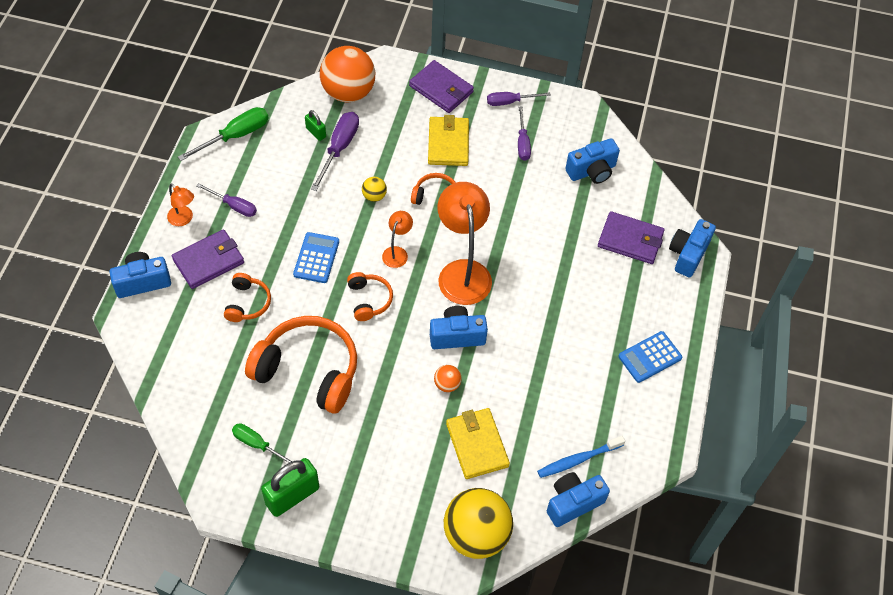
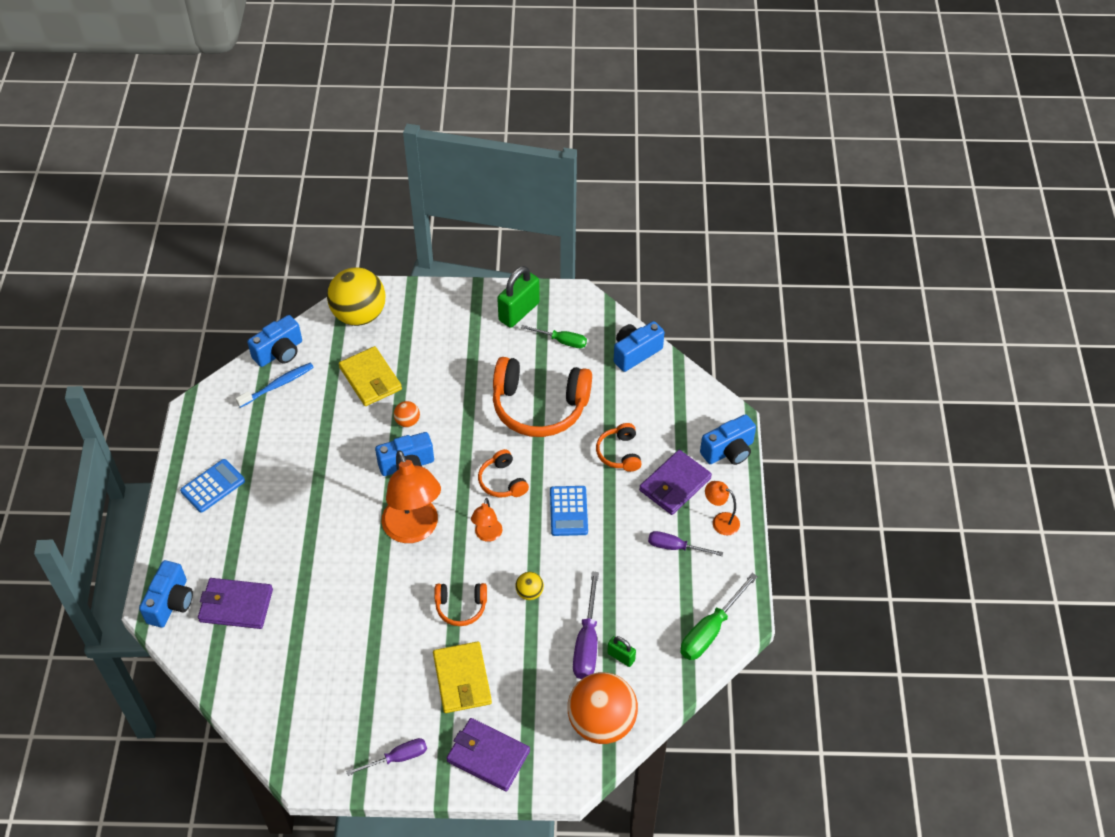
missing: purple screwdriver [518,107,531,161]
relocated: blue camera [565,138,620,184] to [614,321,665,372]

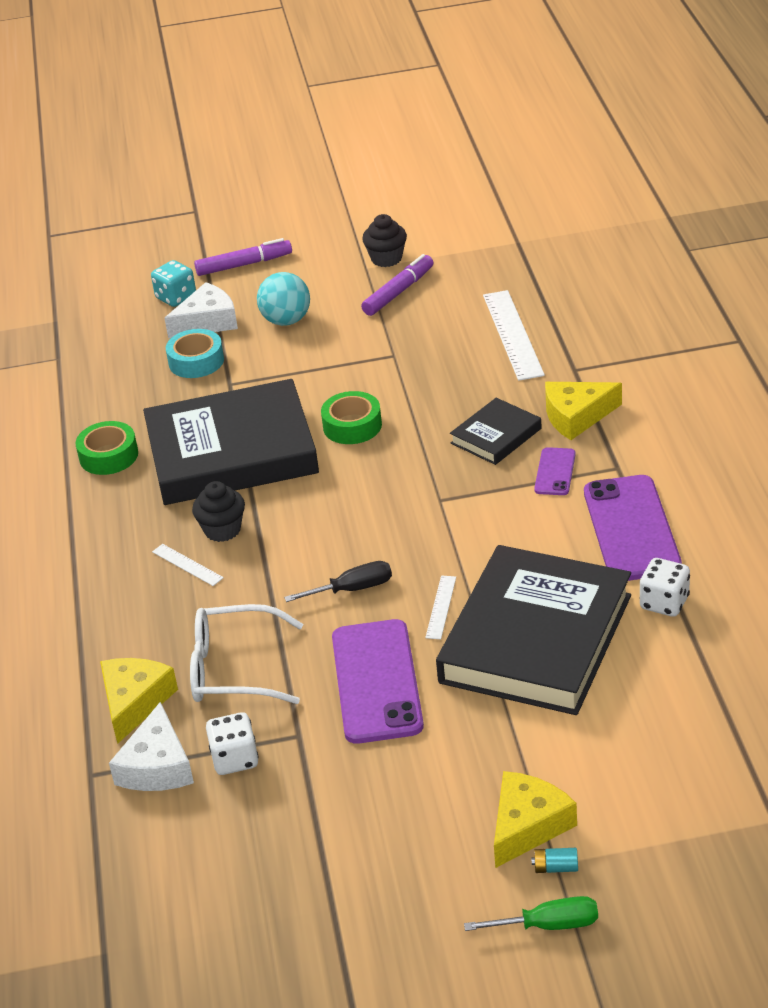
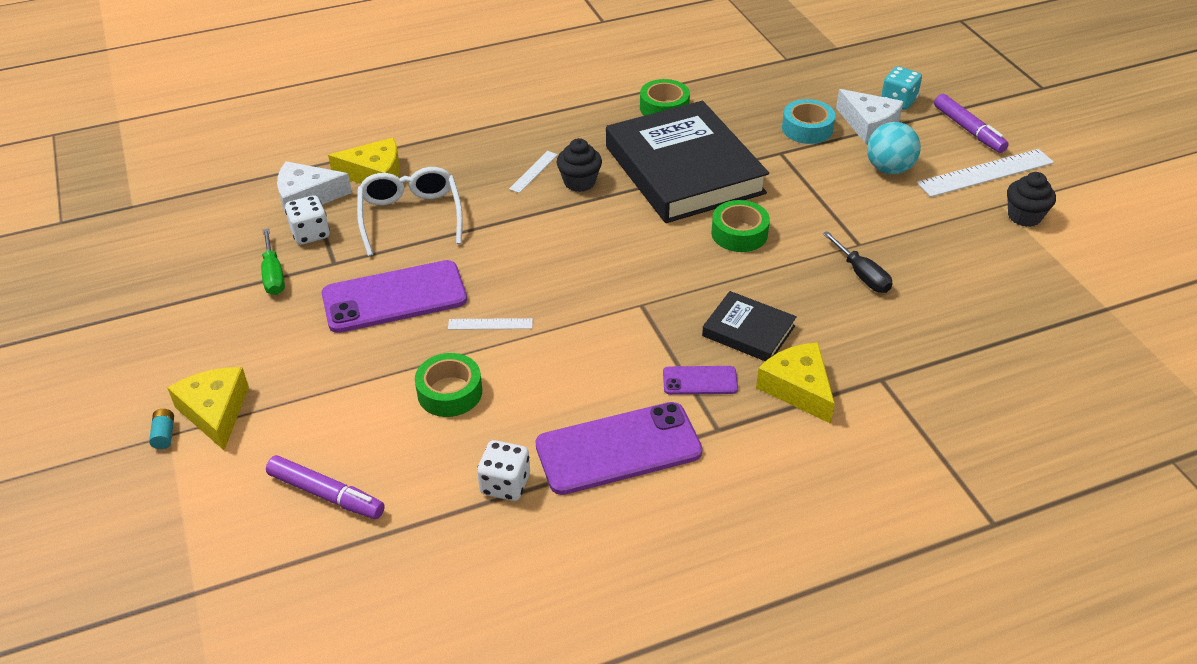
relocated: black screwdriver [284,561,392,602] to [822,231,892,293]; purple marker [361,254,434,316] to [266,455,385,519]; green screwdriver [464,896,598,931] to [261,228,285,295]; white ruler [483,290,545,381] to [917,149,1054,197]
exchanged: black book [436,545,631,715] to green tape [415,353,482,417]
spun: yellow cheese [494,771,577,868] = [168,367,249,450] 135 degrees counterclockwise

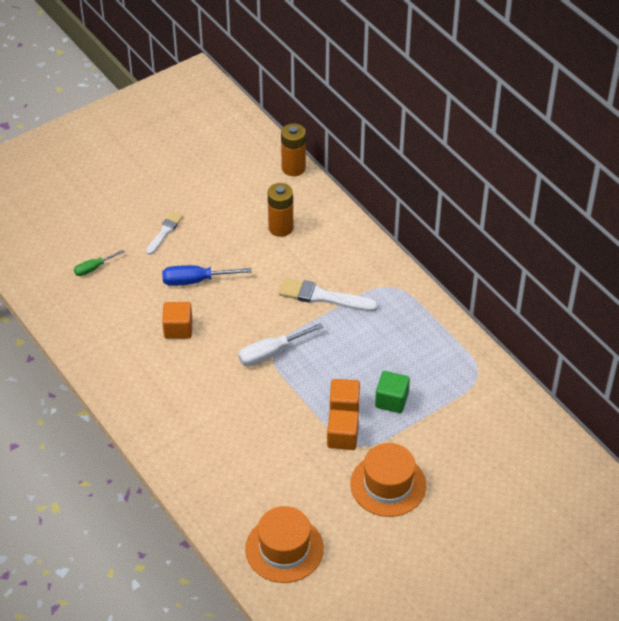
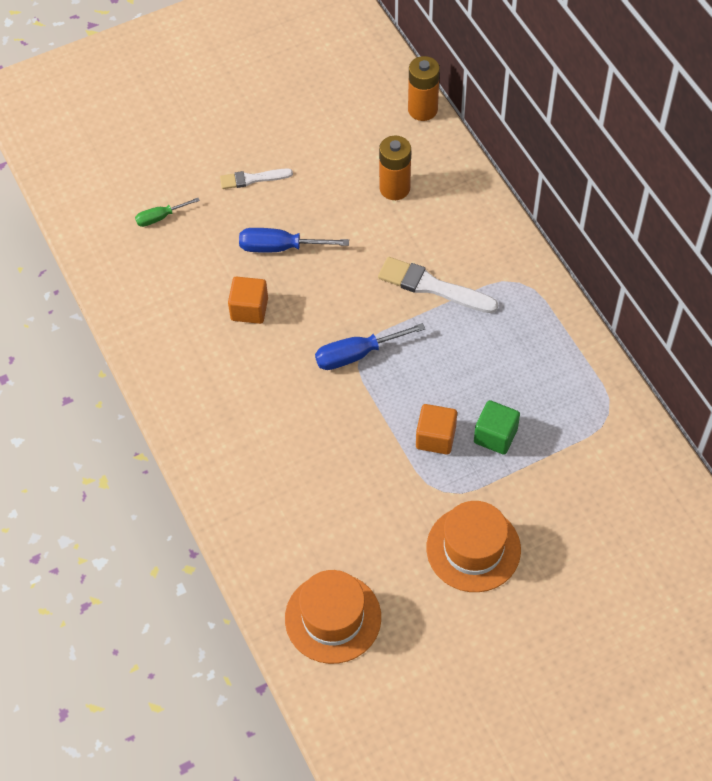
missing: orange cube [327,410,359,450]
colour: white screwdriver [238,323,323,366] to blue screwdriver [315,323,425,370]
spun: white brush [146,212,183,255] = [220,169,293,189] 135 degrees counterclockwise

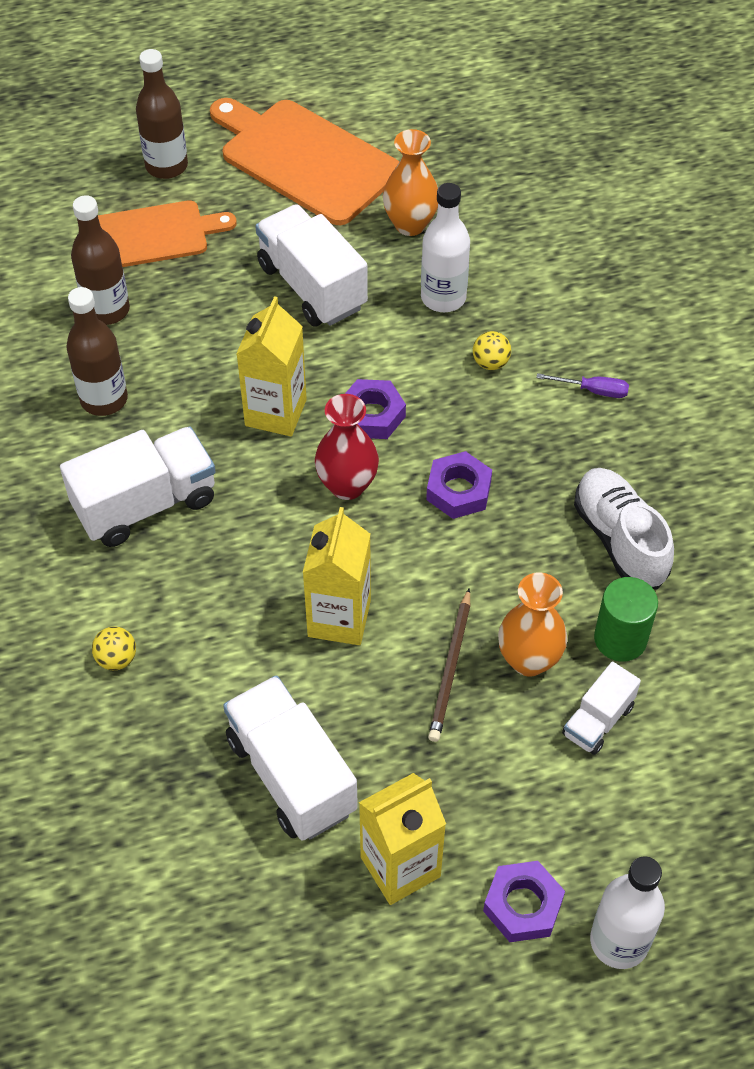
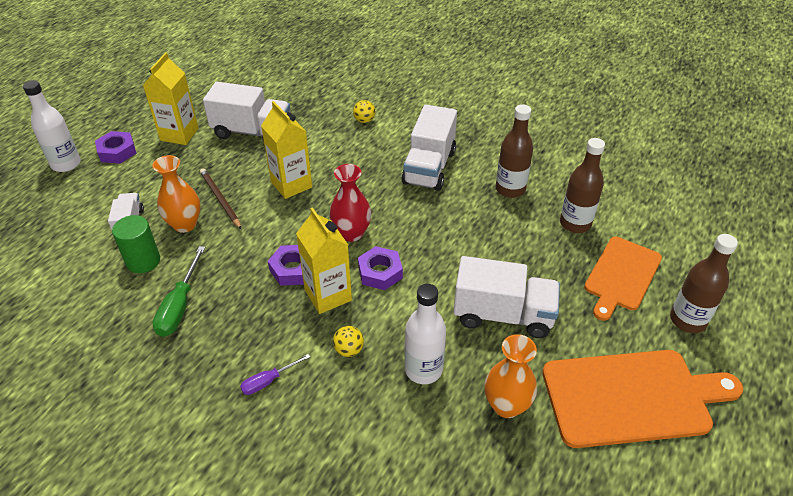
relocated: yellow carton [236,296,307,437] to [296,207,352,314]
exchanged: white shoe [574,468,674,589] to green screwdriver [153,246,206,337]

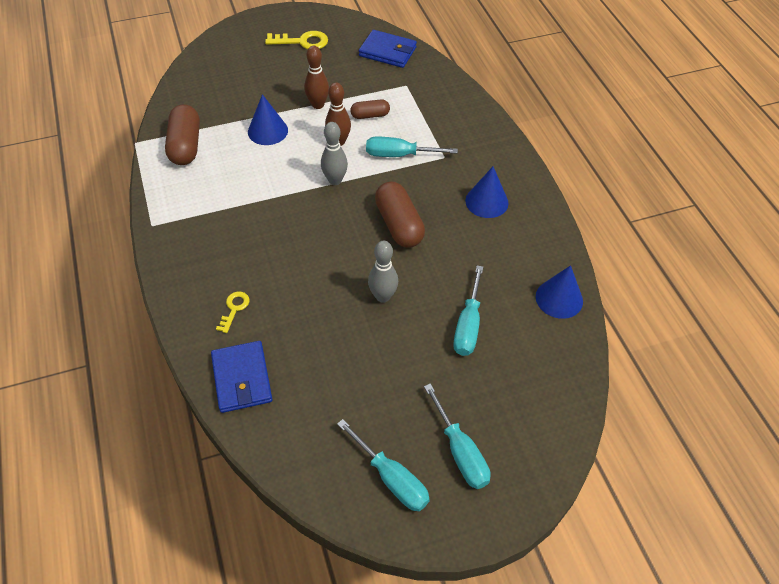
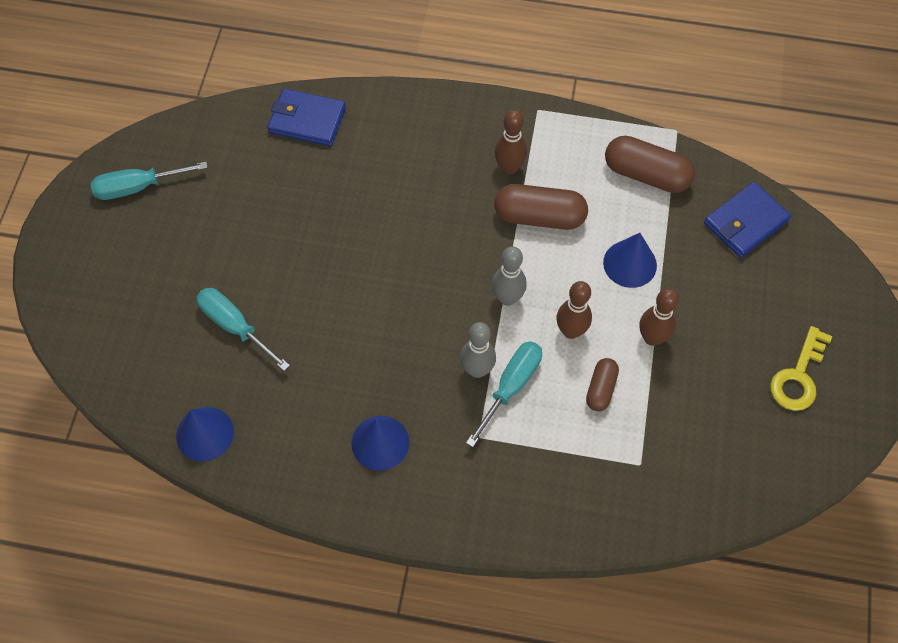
missing: yellow key [216,291,250,333]; turquoise screwdriver [424,383,491,489]
appeared: brown bowling pin [495,110,527,175]
relocated: blue wallet [359,30,417,68] to [704,182,791,258]; grey bowling pin [368,241,398,303] to [460,322,496,378]; brown capsule [375,182,425,248] to [494,184,588,230]

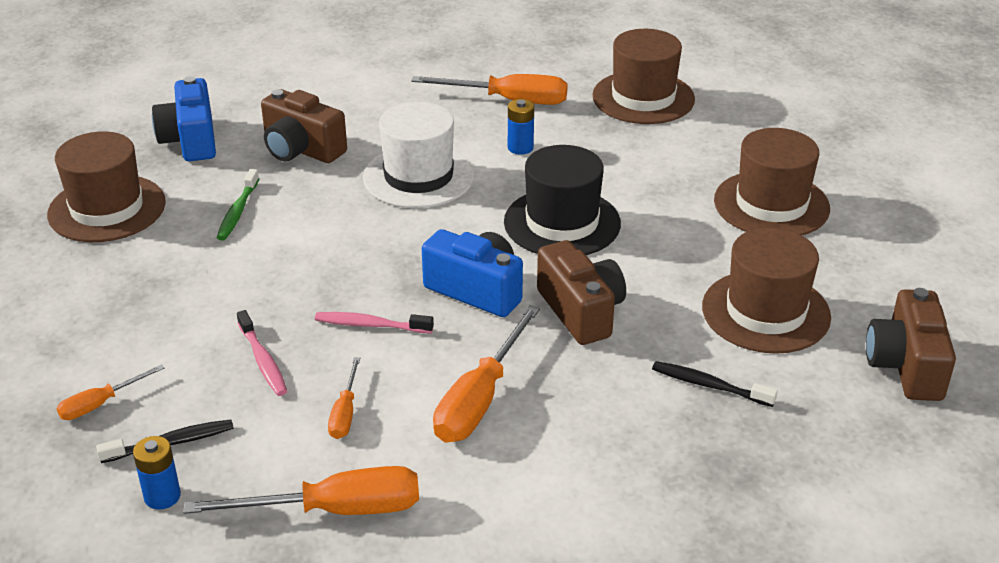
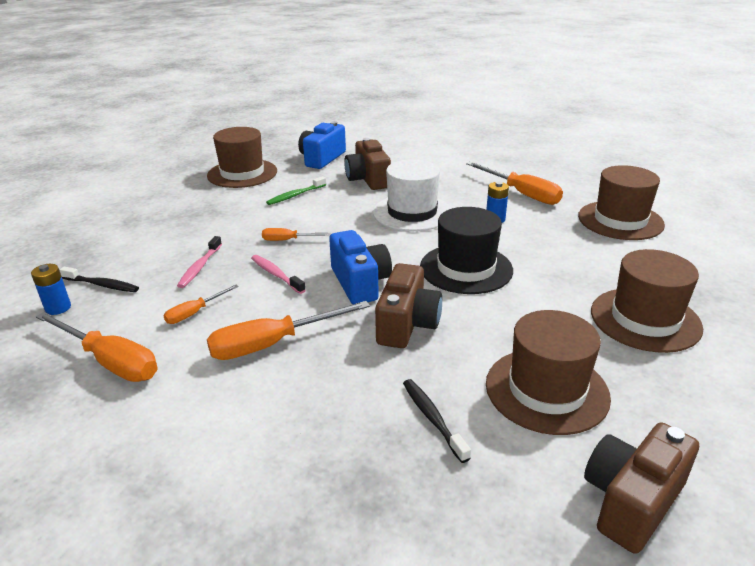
relocated: orange screwdriver [56,365,164,420] to [262,228,332,241]

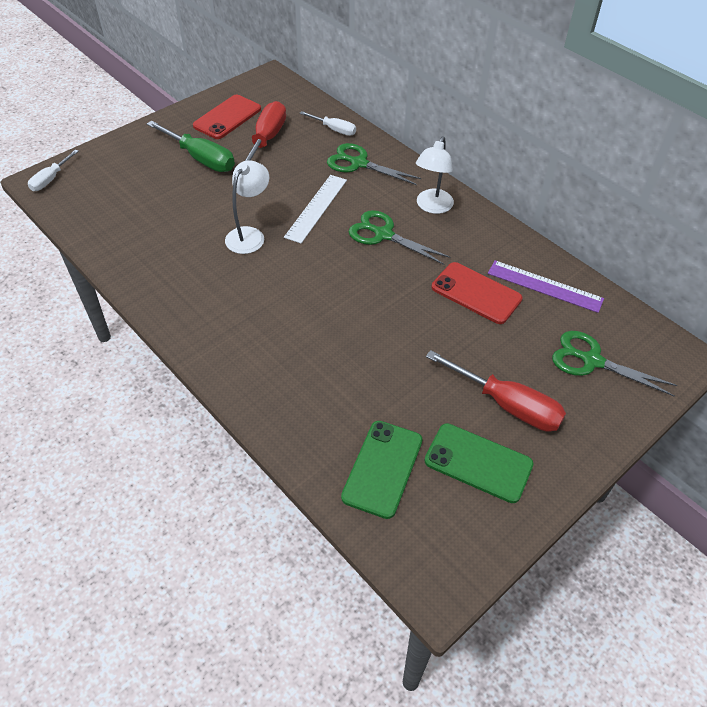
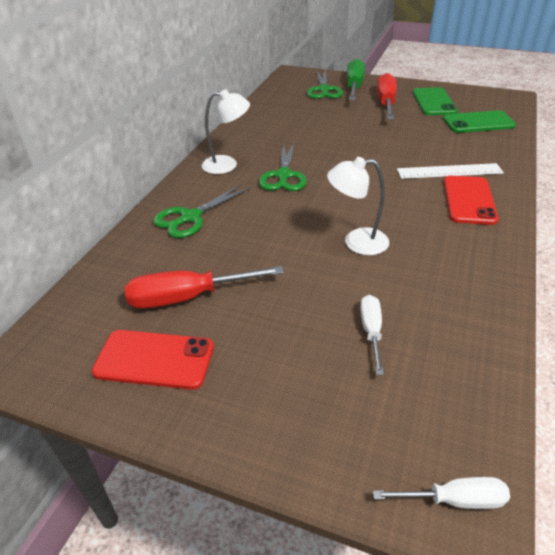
missing: purple ruler [488,260,604,313]
relocated: green screwdriver [147,120,235,172] to [347,59,365,100]; white ruler [284,175,347,243] to [397,163,504,179]; white screwdriver [299,111,356,136] to [360,295,384,375]; red phone [432,262,522,324] to [444,176,499,225]
spun: green scissors [327,143,422,185] = [153,184,250,238] 45 degrees clockwise

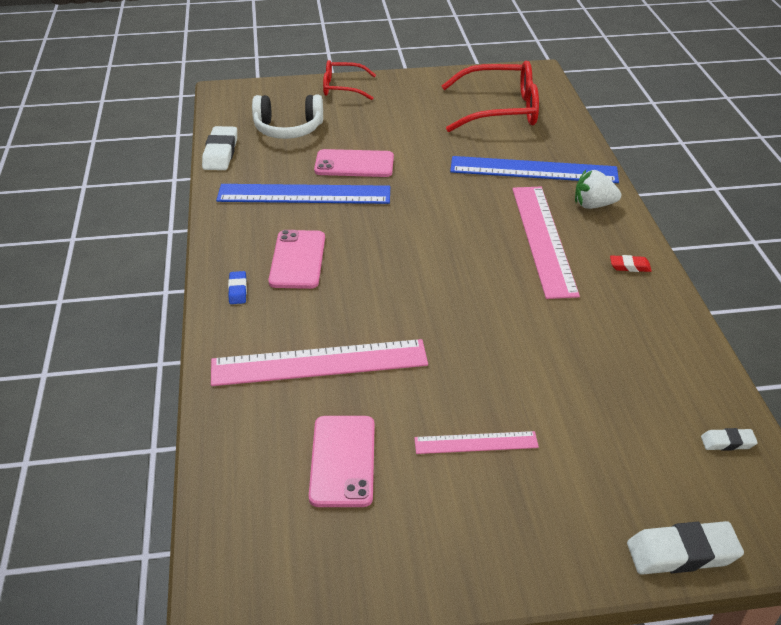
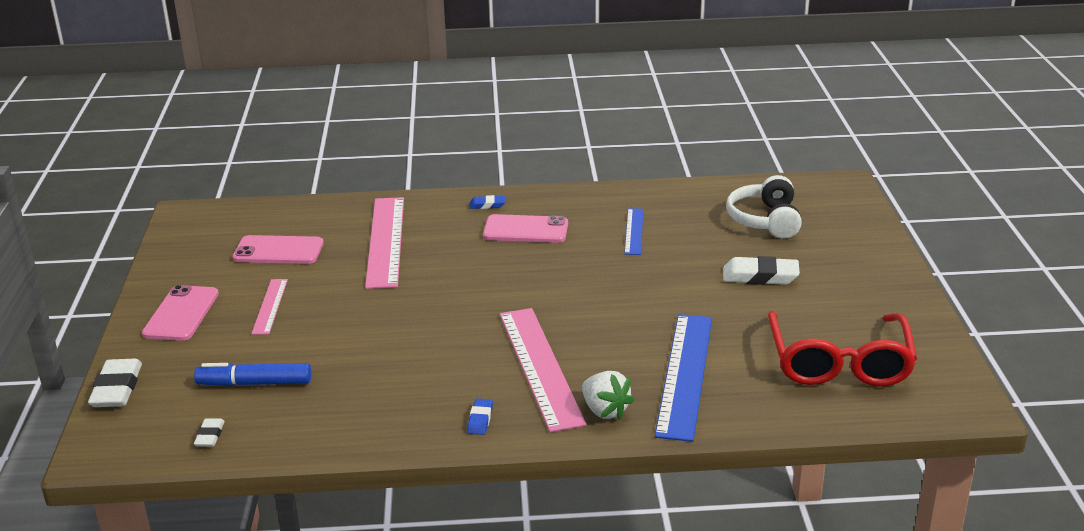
missing: red glasses [323,60,376,100]
appeared: blue marker [194,363,311,386]
relocated: white eraser [202,126,237,170] to [723,256,800,285]; pink phone [314,149,394,177] to [142,285,219,341]
colour: red eraser [610,255,651,272] to blue eraser [467,398,493,435]
spun: pink ruler [512,186,580,299] = [500,308,586,432] 75 degrees clockwise; white strawberry [575,170,621,209] = [582,371,634,420] 135 degrees clockwise
size: blue ruler [216,184,390,204] = [624,208,643,255] x0.52

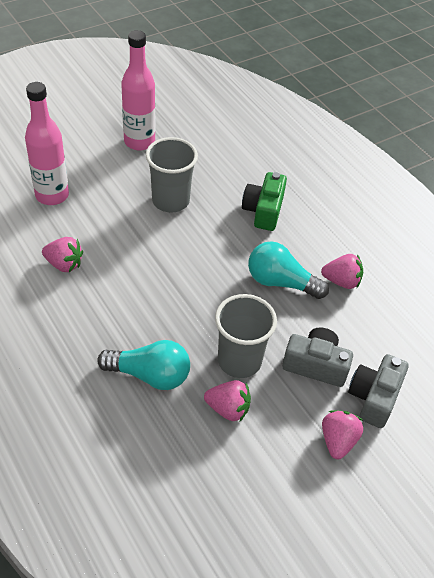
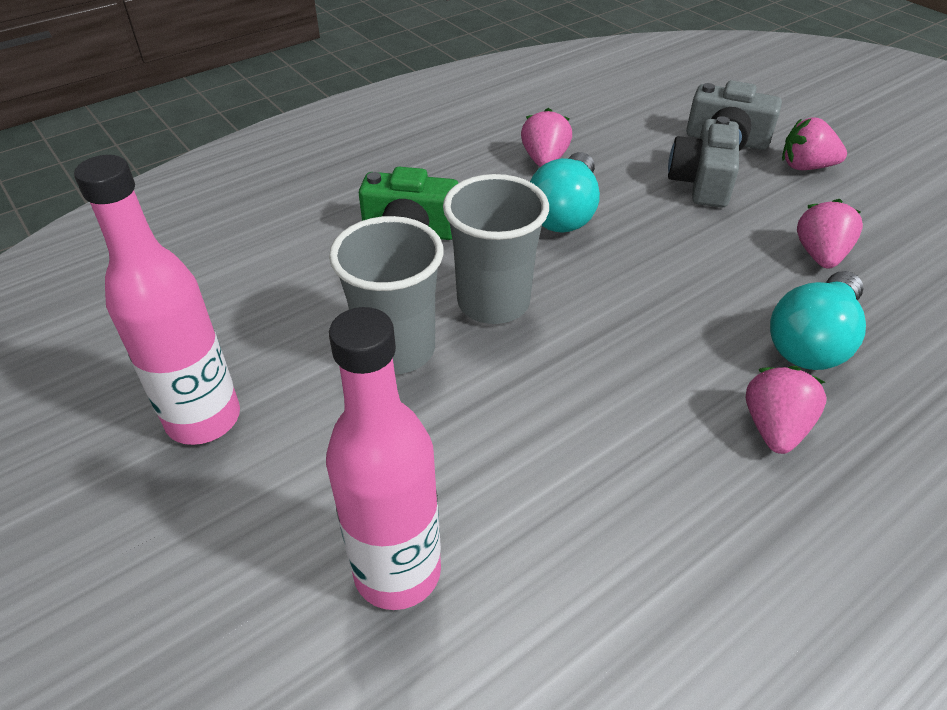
relocated: pink strawberry [42,237,83,272] to [746,366,827,454]; grey cup [215,294,277,378] to [443,174,549,324]
spun: turquoise light bulb [97,340,190,390] = [770,271,866,370] 150 degrees counterclockwise

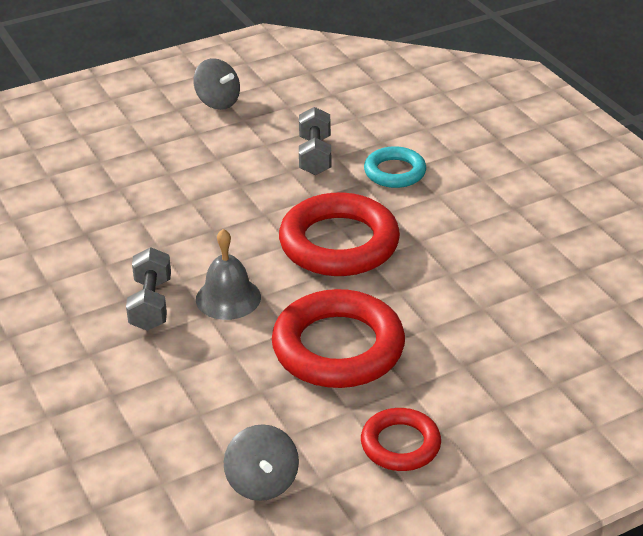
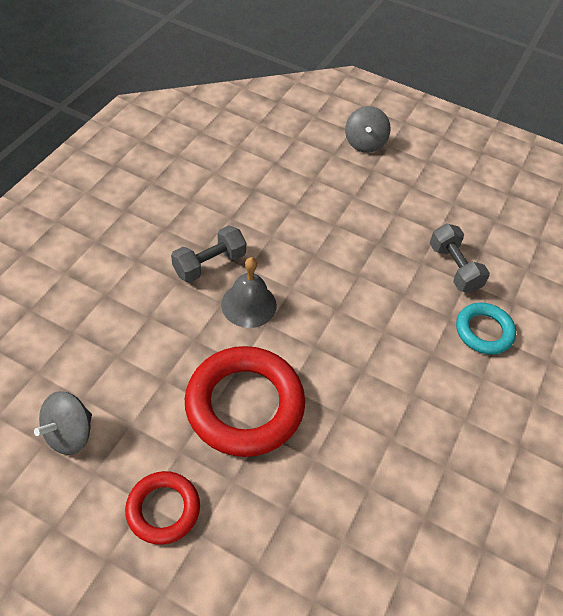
missing: red ring [279,193,400,276]
relocated: grey spinning top [193,58,240,110] to [345,106,391,153]
spun: grey dumbbell [299,107,331,175] = [430,223,490,293] 75 degrees counterclockwise

